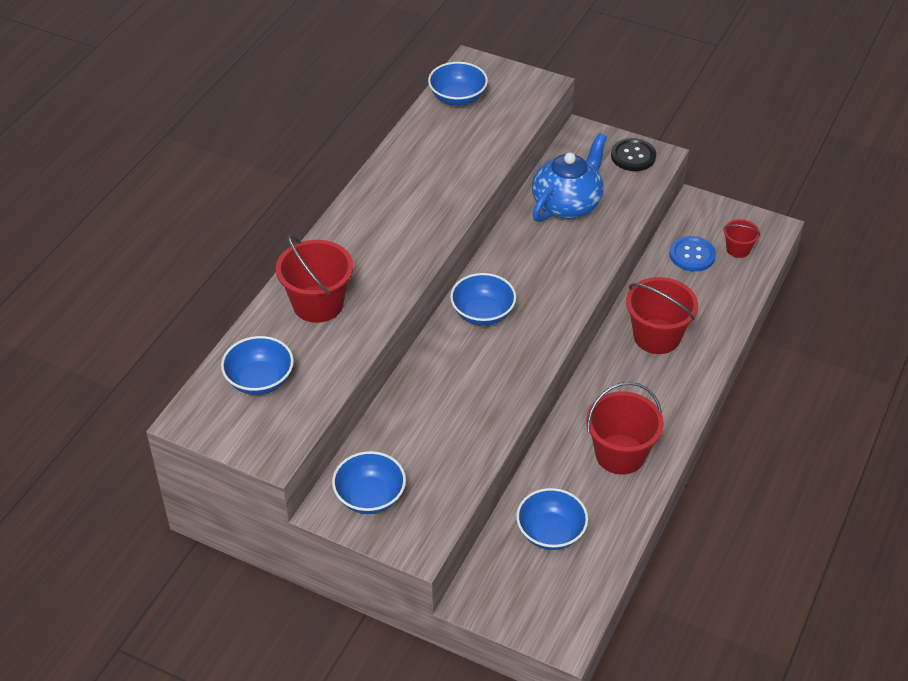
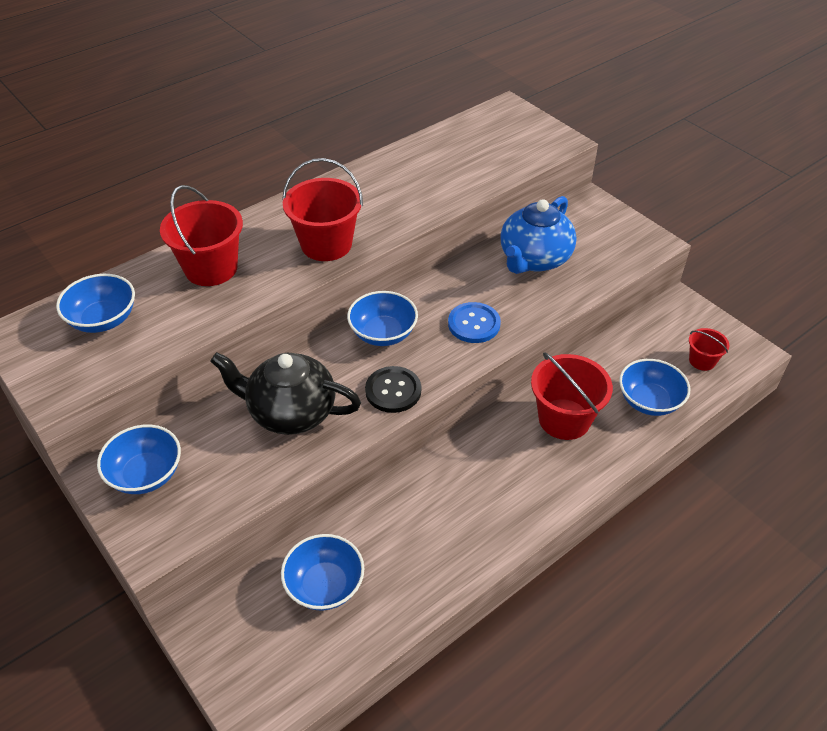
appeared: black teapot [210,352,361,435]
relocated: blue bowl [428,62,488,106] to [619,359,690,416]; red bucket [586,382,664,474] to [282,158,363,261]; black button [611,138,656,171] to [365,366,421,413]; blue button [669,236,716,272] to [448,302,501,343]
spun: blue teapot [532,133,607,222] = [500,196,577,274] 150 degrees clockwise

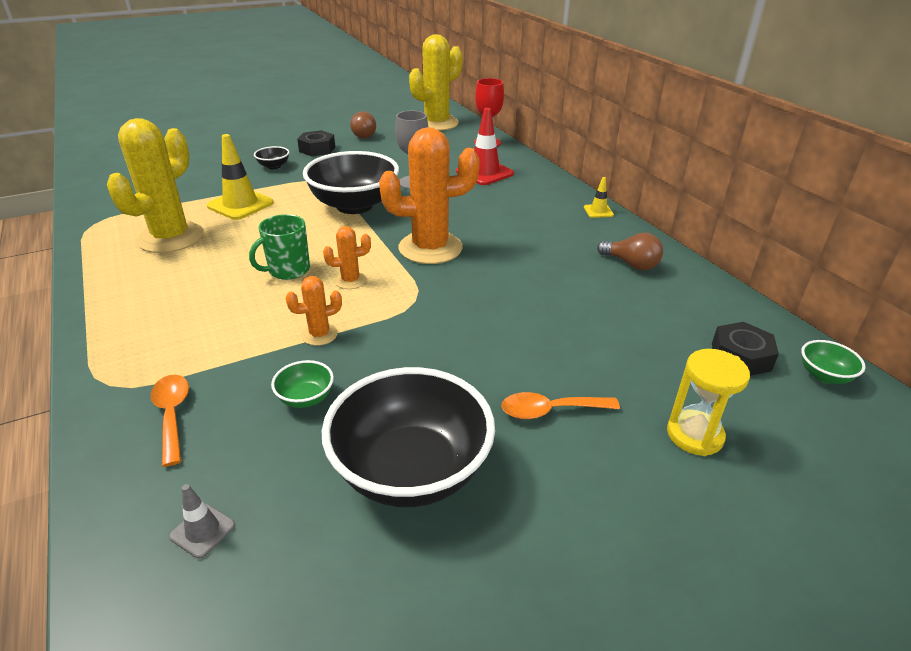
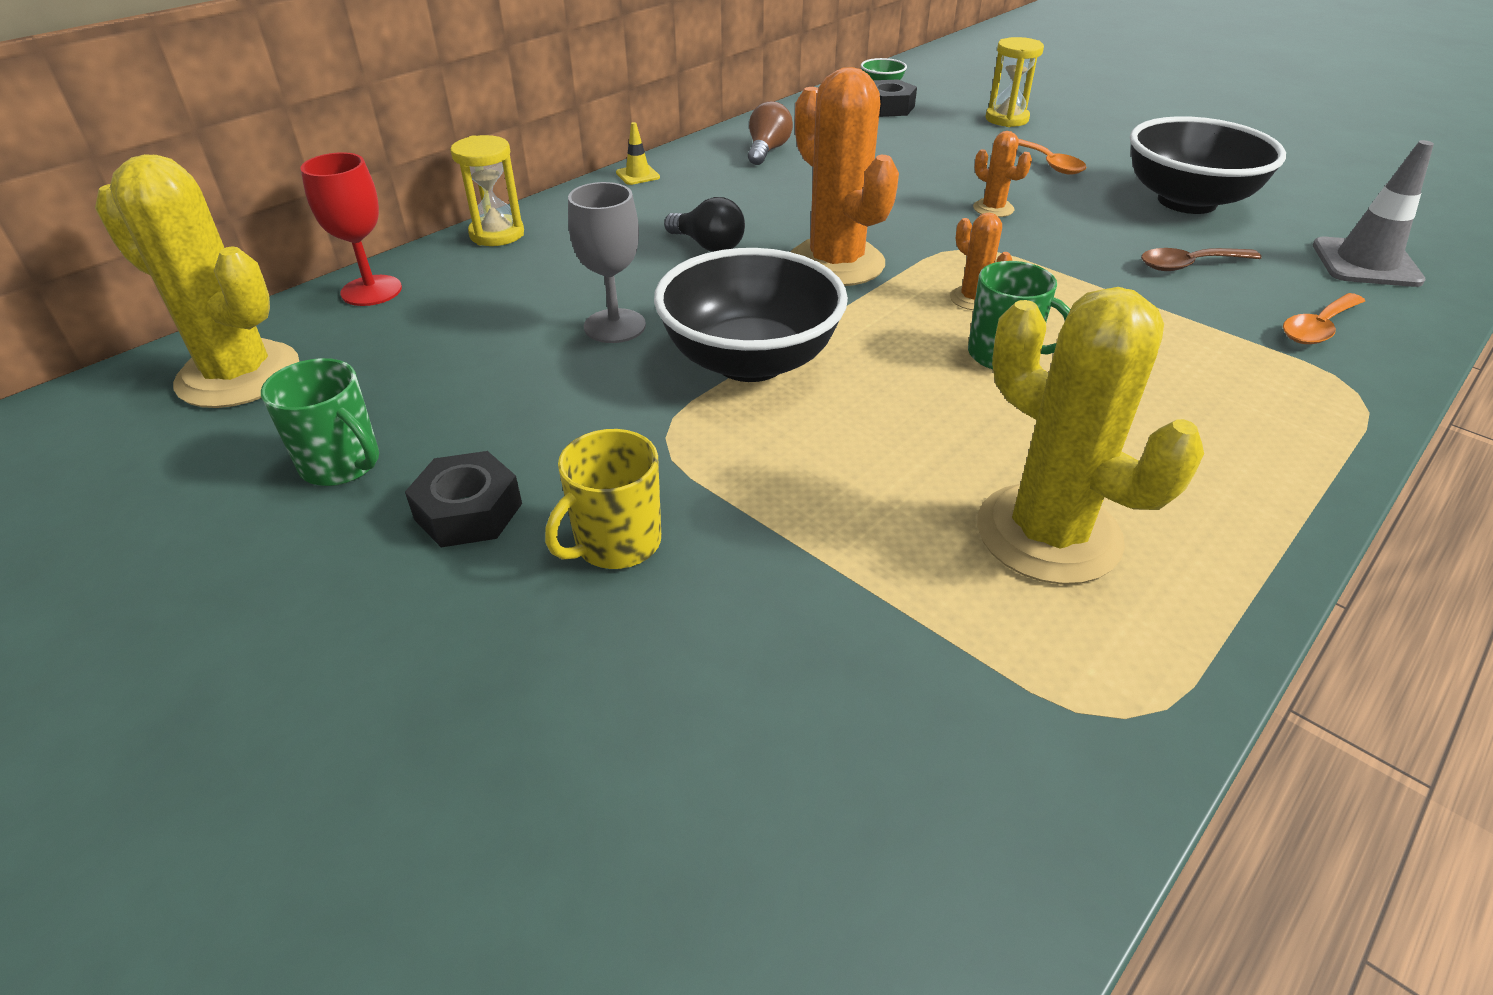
missing: yellow traffic cone [207,134,274,220]; red traffic cone [456,108,514,185]
appeared: yellow hourglass [450,135,524,246]; black light bulb [664,197,745,252]
relocated: orange cactus [285,276,342,346] to [973,131,1032,217]
exchanged: black bowl [254,146,289,169] to yellow mug [545,429,661,569]; green bowl [271,360,334,408] to brown spoon [1141,248,1261,271]; brown light bulb [350,111,376,139] to green mug [261,358,379,486]
spun: yellow cactus [107,118,204,253] = [977,287,1204,585] 45 degrees clockwise
size: grey traffic cone [169,484,235,559] = [1313,140,1434,287] x1.99

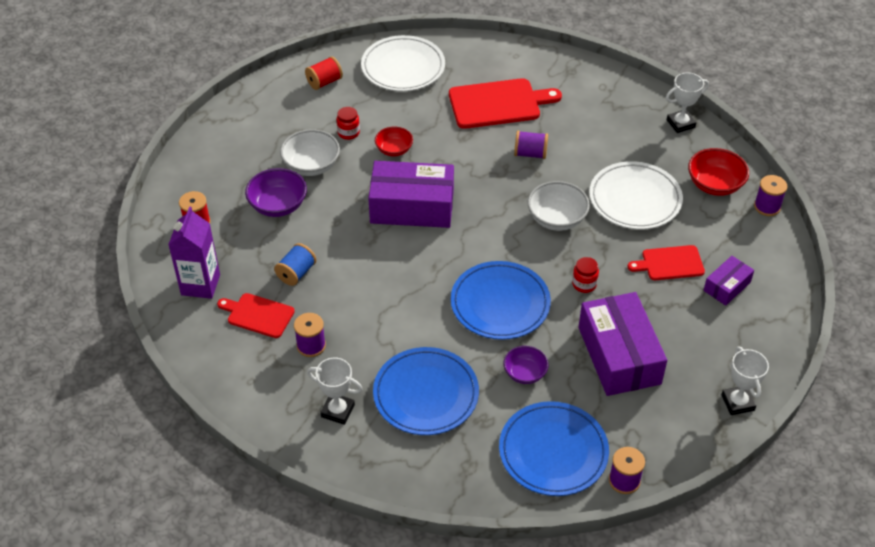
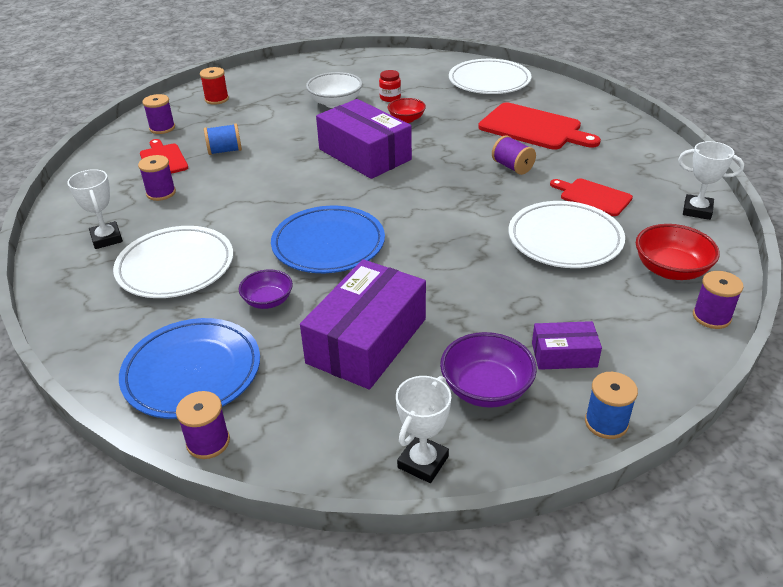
missing: red spool [305,56,343,90]; white bowl [528,181,590,231]; red jar [572,257,599,293]
appeared: blue spool [585,372,638,439]
relocated: purple bowl [245,168,307,217] to [440,332,537,408]; red cutting board [628,245,705,280] to [550,178,633,216]
exchanged: purple carton [168,206,220,299] to purple spool [142,94,175,134]
colour: blue plate [373,347,479,435] to white plate [113,226,233,298]

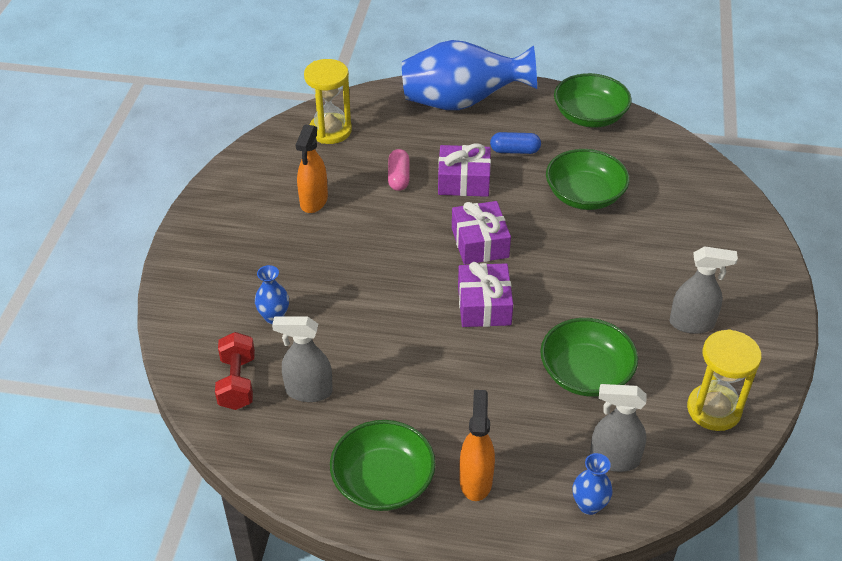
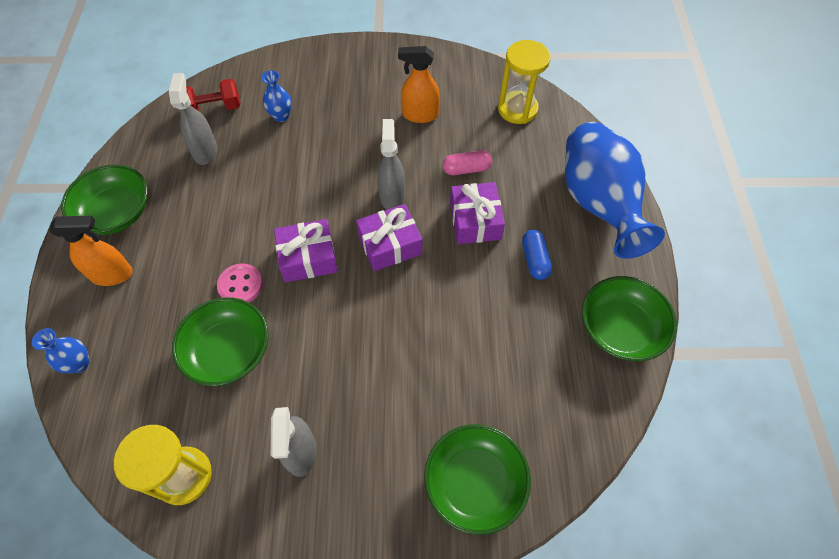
appeared: pink button [217,264,263,302]
relocated: green bowl [546,149,630,210] to [424,424,531,535]; grey spray bottle [590,384,647,472] to [377,119,405,210]

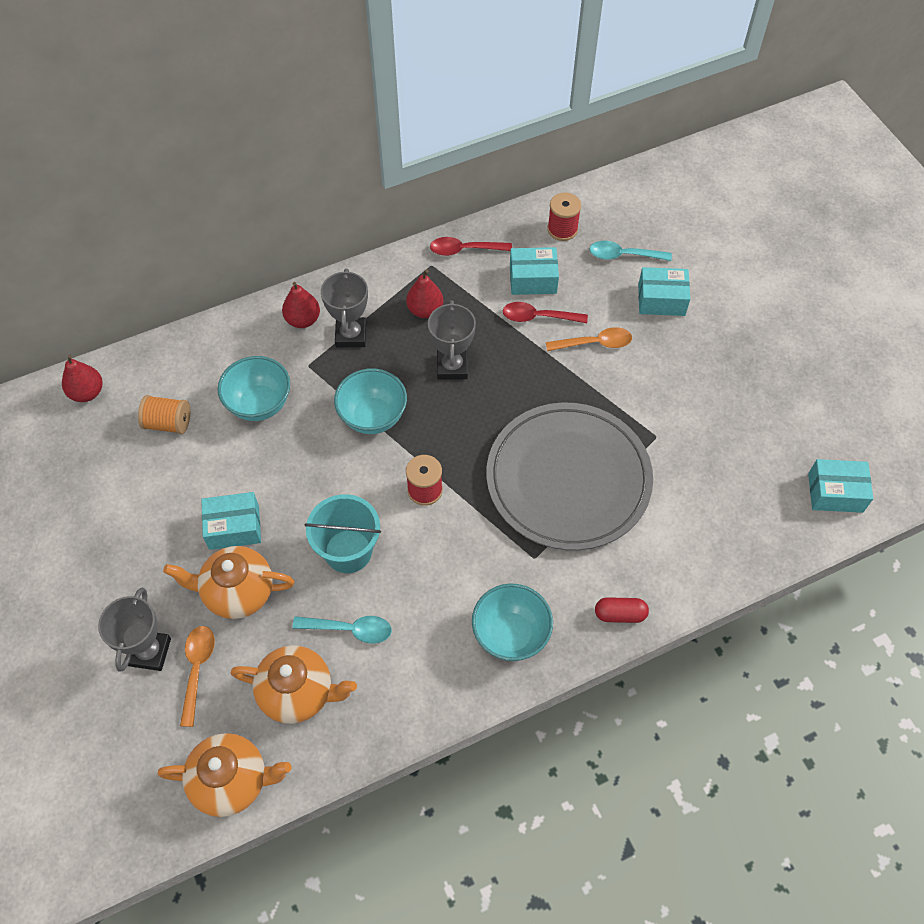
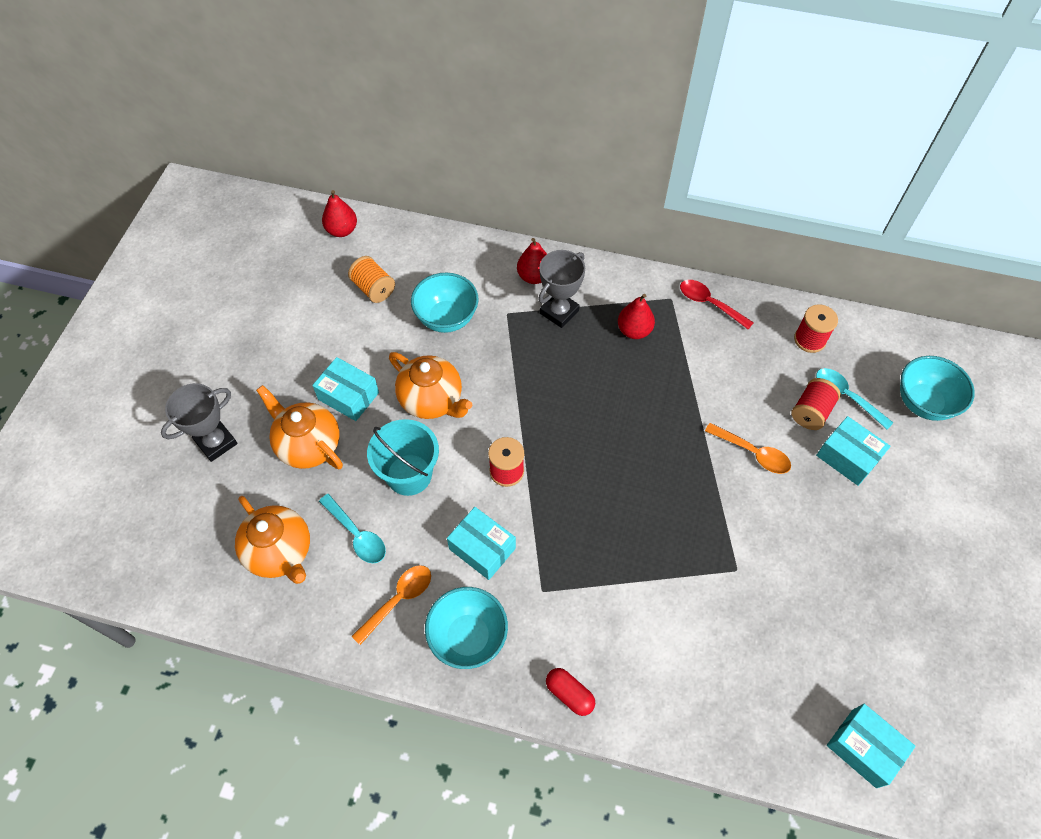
missing: grey trophy [428,300,476,380]; grey plate [486,402,653,550]; red spoon [503,302,588,323]
appeared: red spool [791,378,841,430]
relocated: orange teapot [158,733,292,817] to [389,352,472,419]; orange spoon [180,626,215,727] to [351,565,431,645]; turquoise bowl [334,368,407,434] to [900,356,975,421]; turquoise box [510,247,559,295] to [447,507,516,580]

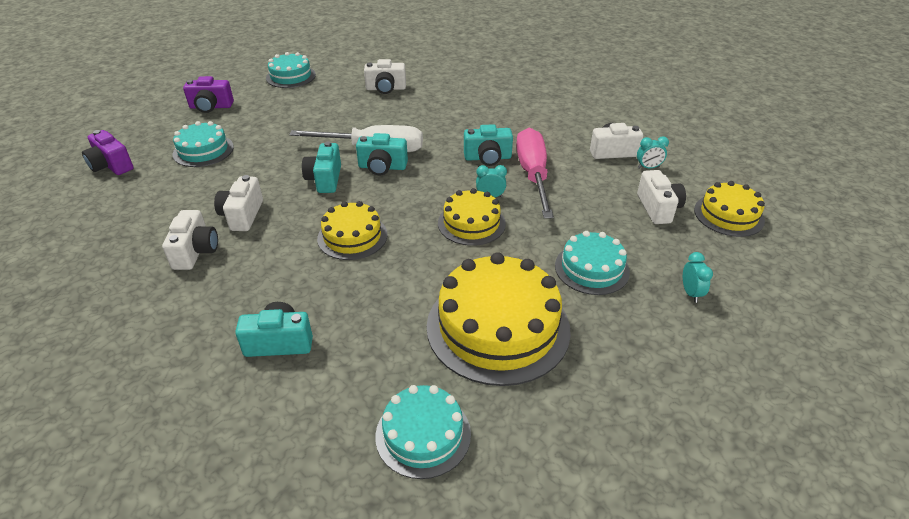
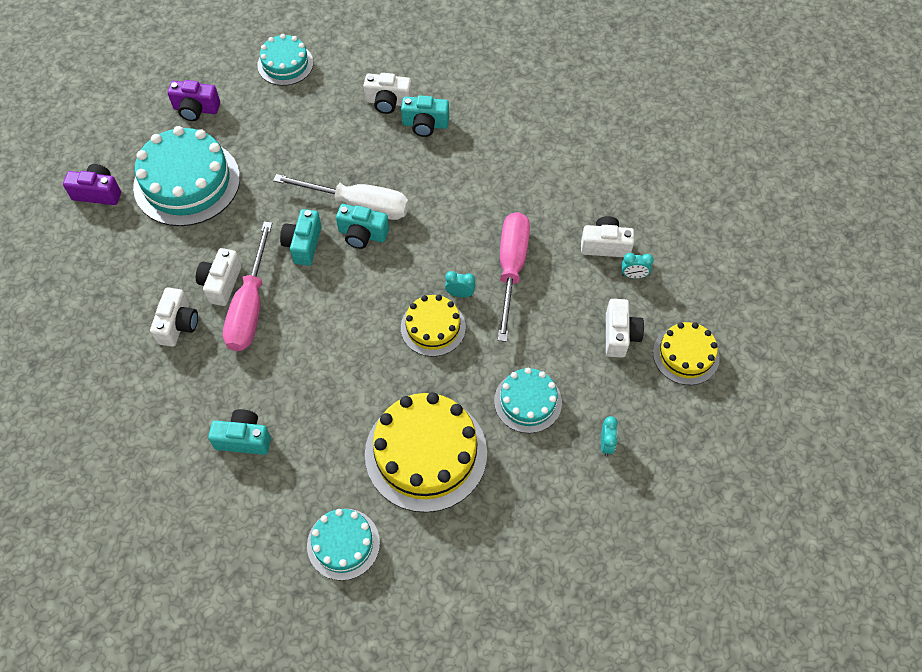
missing: yellow cake [317,201,388,260]
appeared: pink screwdriver [223,222,272,351]
relocated: turquoise camera [464,124,513,166] to [401,95,449,137]
spun: purple camera [82,130,134,175] = [63,164,121,205] 135 degrees clockwise
size: turquoise cake [172,121,234,167] = [133,126,240,226] x1.76

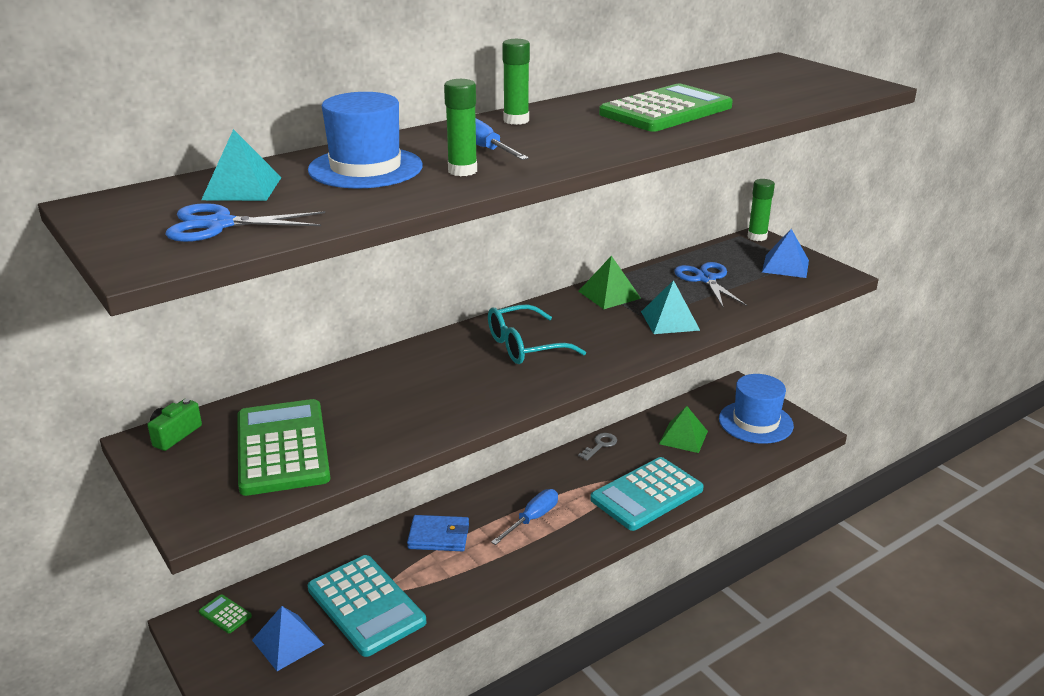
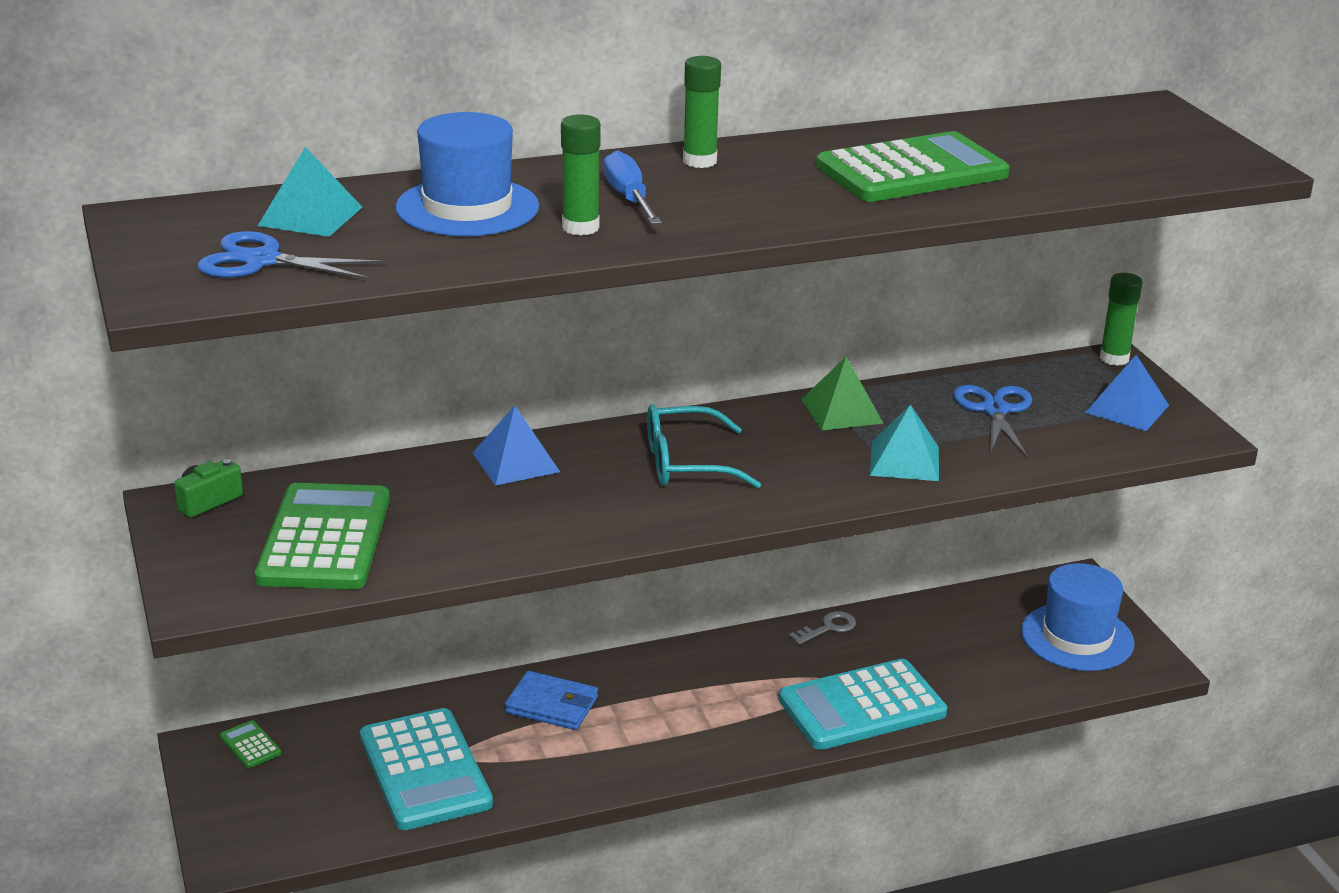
missing: blue screwdriver [491,489,558,545]; green pyramid [659,406,708,453]
relocated: blue pyramid [252,606,324,671] to [472,406,560,486]

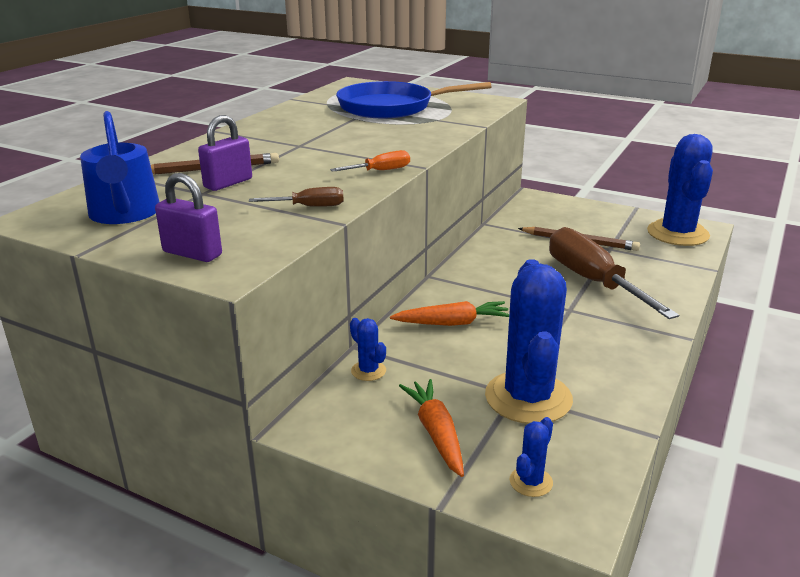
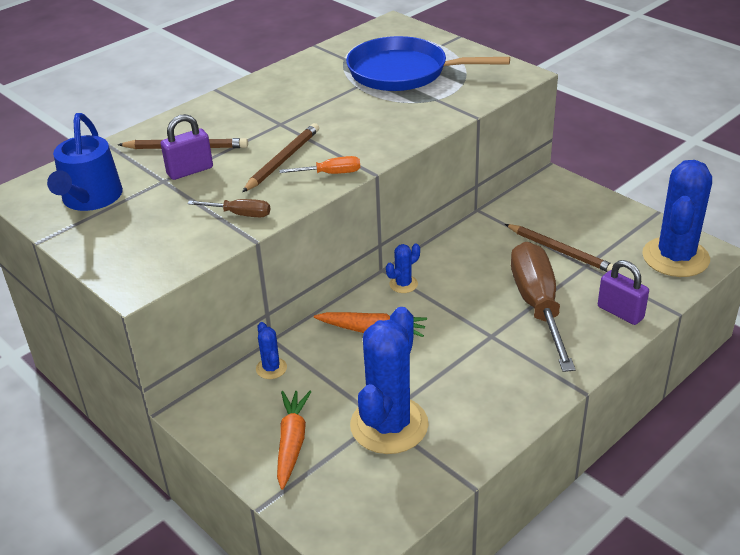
appeared: brown pencil [242,123,319,192]
relocated: purple padlock [155,173,222,262] to [598,260,649,325]; blue cactus [510,417,553,497] to [386,244,420,293]

